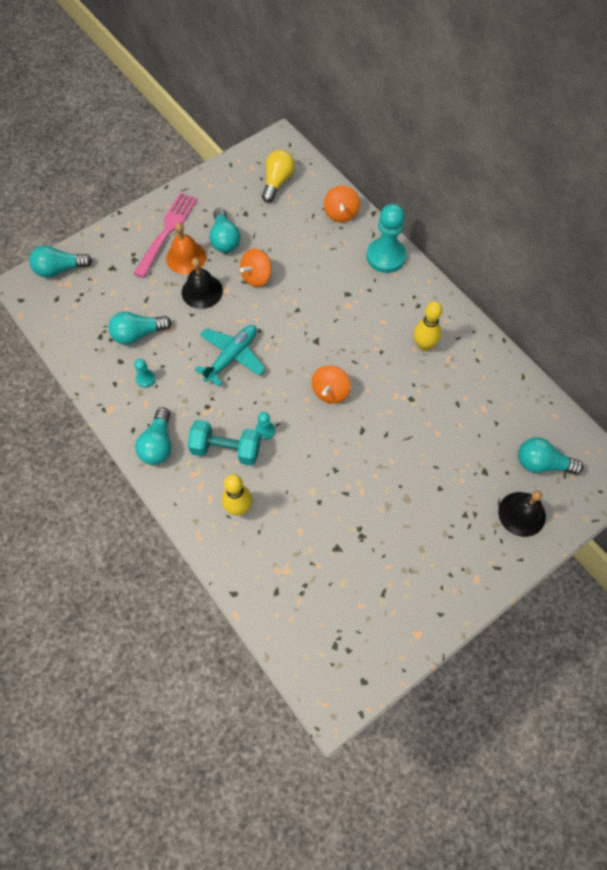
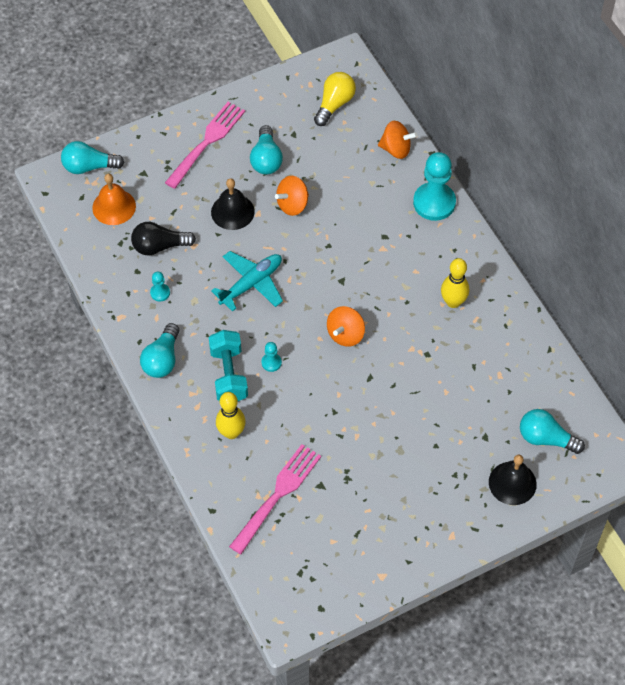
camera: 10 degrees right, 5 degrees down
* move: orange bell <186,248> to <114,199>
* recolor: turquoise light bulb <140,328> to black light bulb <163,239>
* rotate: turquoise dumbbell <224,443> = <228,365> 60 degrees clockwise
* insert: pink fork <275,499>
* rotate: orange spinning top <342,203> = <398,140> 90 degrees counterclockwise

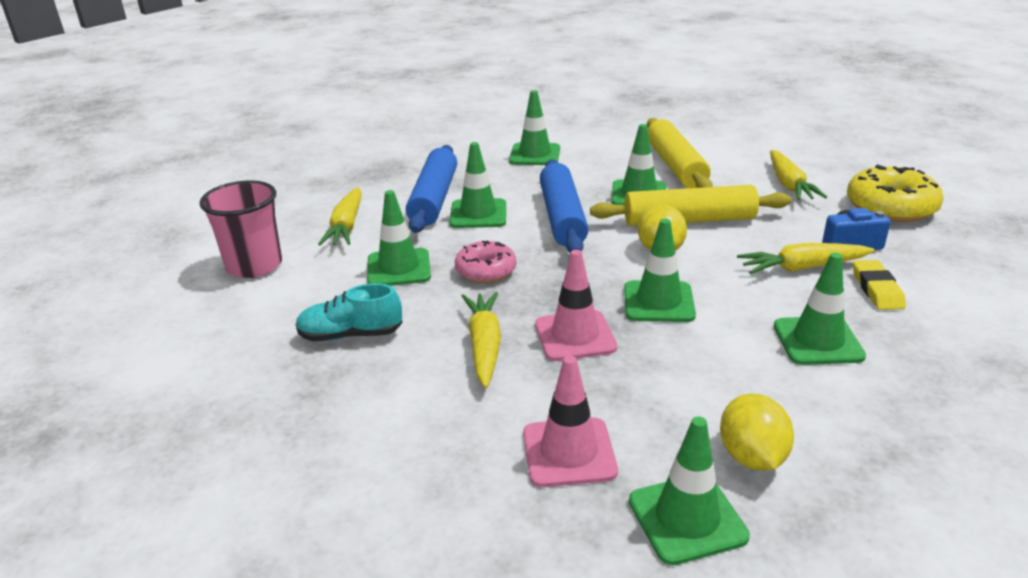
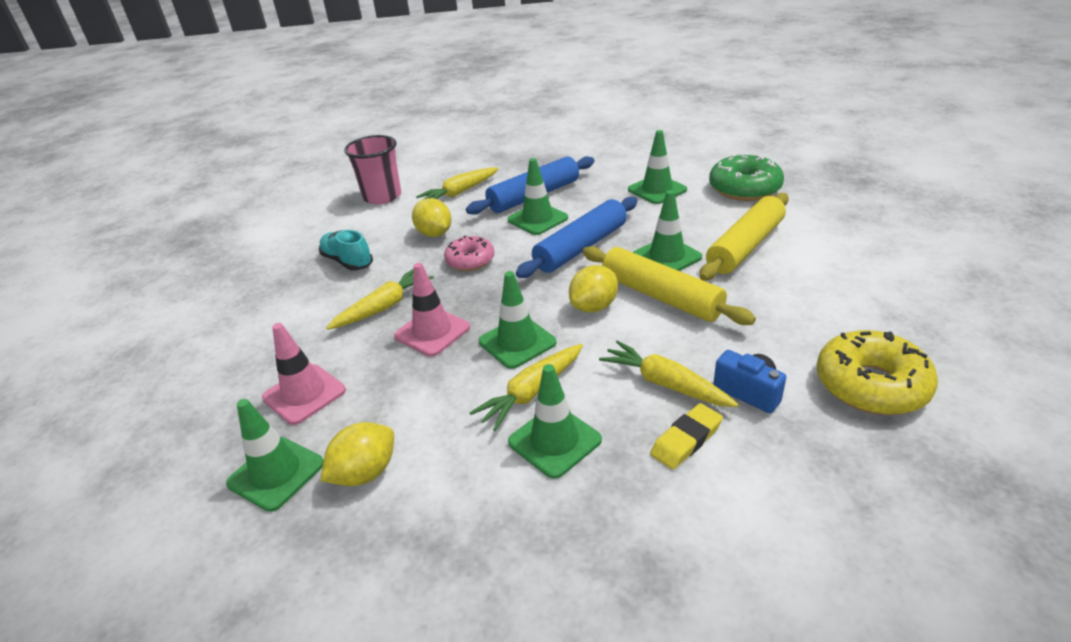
camera: 50 degrees right, 5 degrees up
* replace: green traffic cone <399,238> to yellow lemon <432,217>
* move: yellow carrot <798,175> to <526,387>
* insert: green donut <746,177>

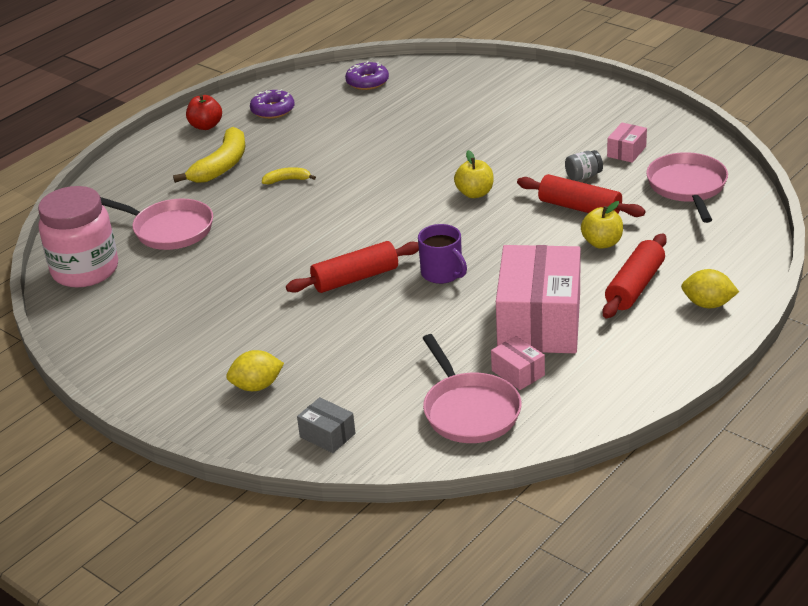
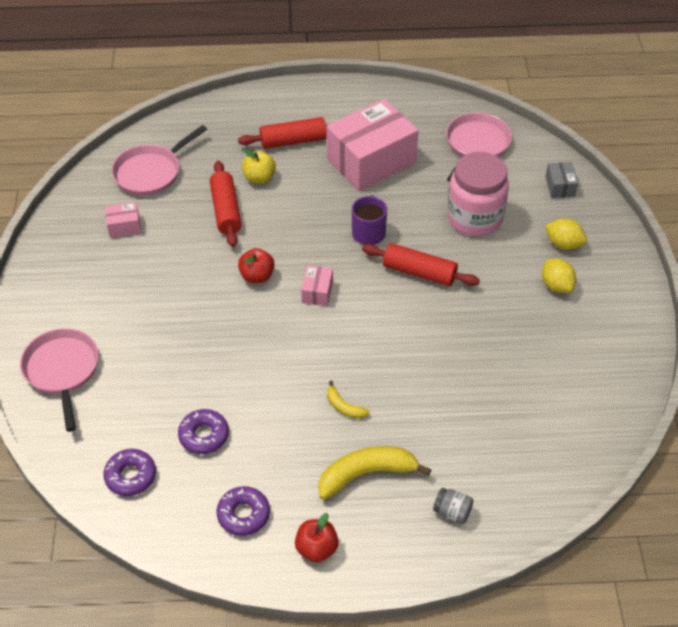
camera: 135 degrees left, 15 degrees up
* move: pink pan <156,223> to <59,380>
* insert: purple donut <203,431>
* recolor: yellow apple <474,174> to red apple <256,265>
* move: pink box <518,363> to <317,285>
* move: grey jar <584,165> to <453,506>
* move: pink jar <78,237> to <478,194>
* move: yellow lemon <710,288> to <559,275>

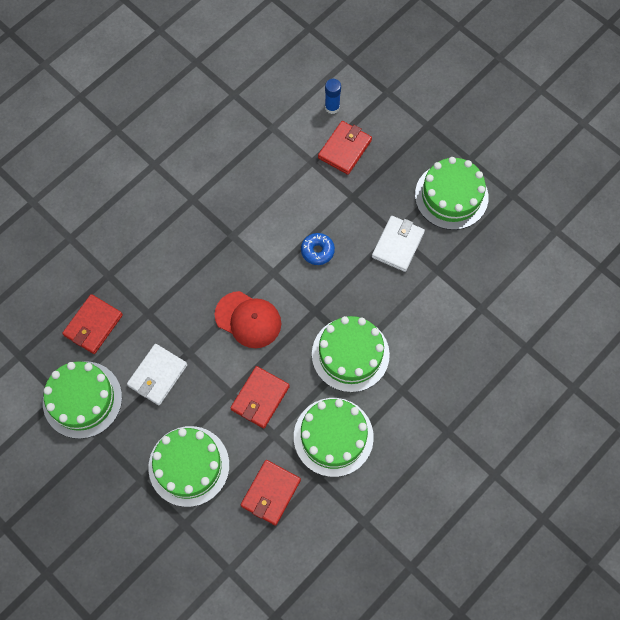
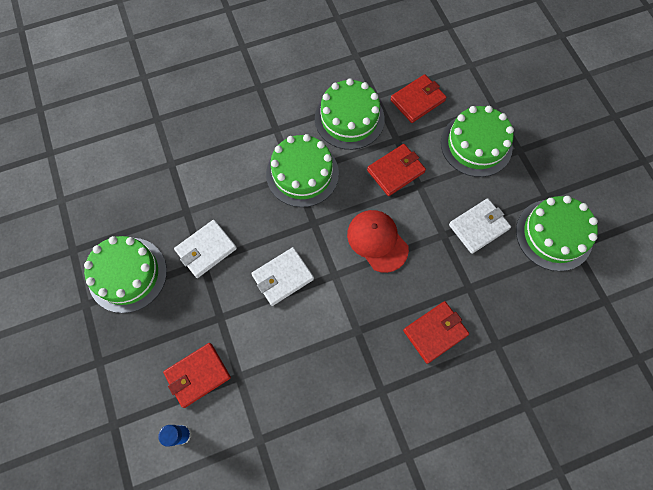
camera: 155 degrees left, 0 degrees up
* replace: blue donut <318,249> to white wallet <282,276>
* move: red wallet <92,324> to <436,332>

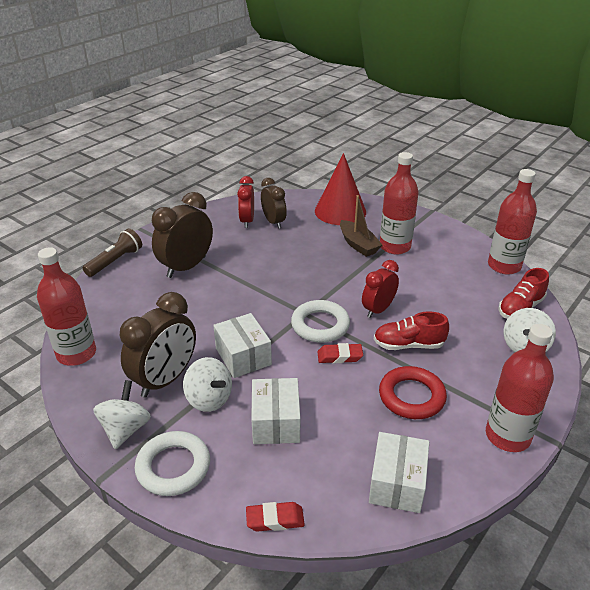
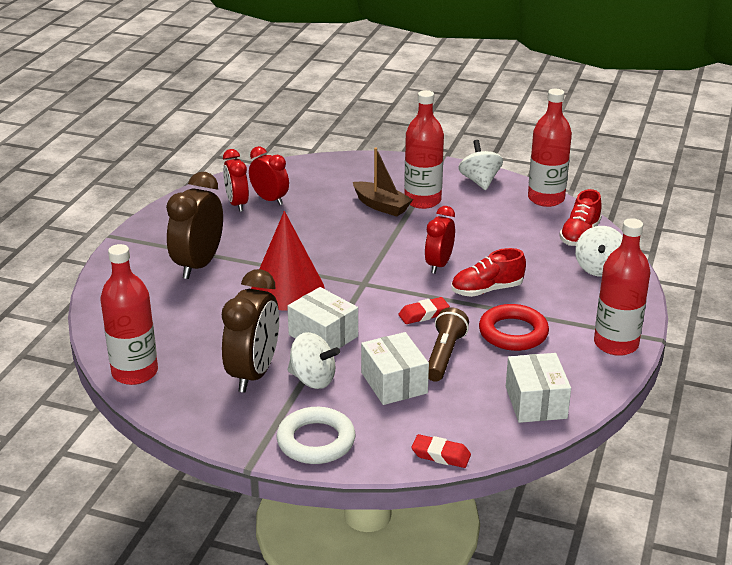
camera: 20 degrees left, 5 degrees down
* recolor: brown clock <274,203> to red clock <269,175>
* move: red cone <340,189> to <288,261>
* rotate: red eraser <275,517> = <441,451> 45 degrees clockwise
* move: brown flashlight <112,252> to <448,344>
* move: white spinning top <122,414> to <480,165>
* delete: white ring <320,321>

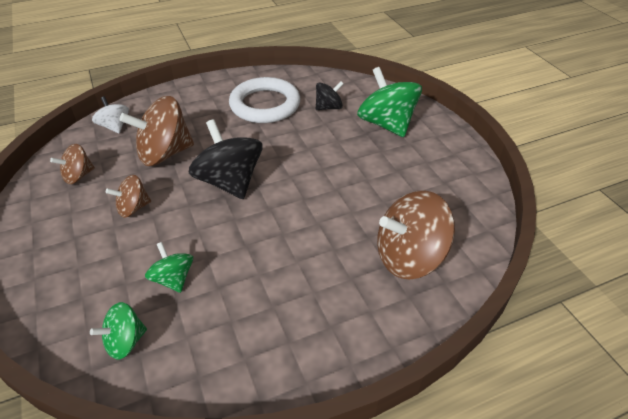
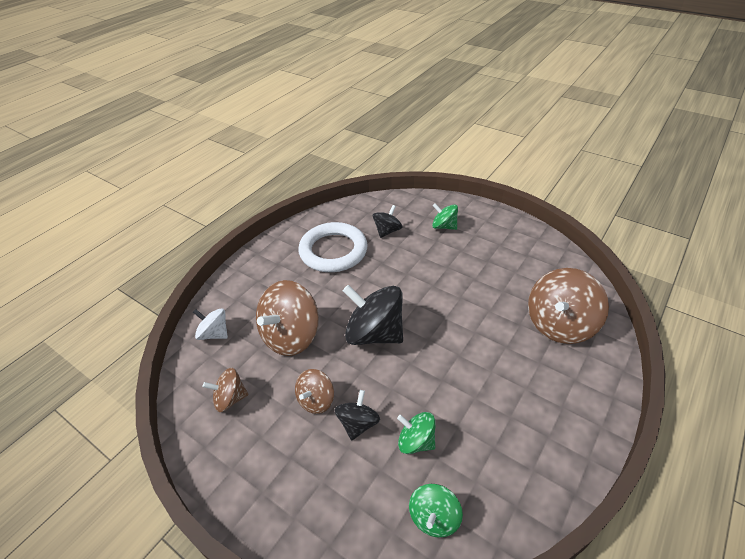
camera: 30 degrees left, 0 degrees up
* rotate: brown spinning top <72,164> = <226,390> 60 degrees clockwise
* insert: black spinning top <357,415>
* resize: green spinning top <389,102> = <445,216> x0.54

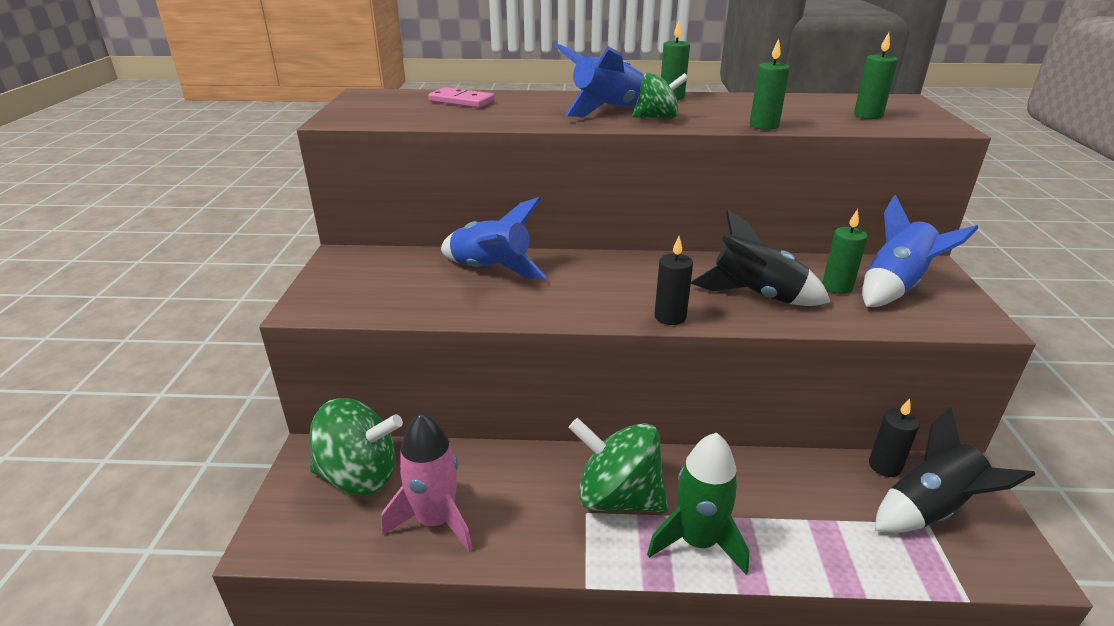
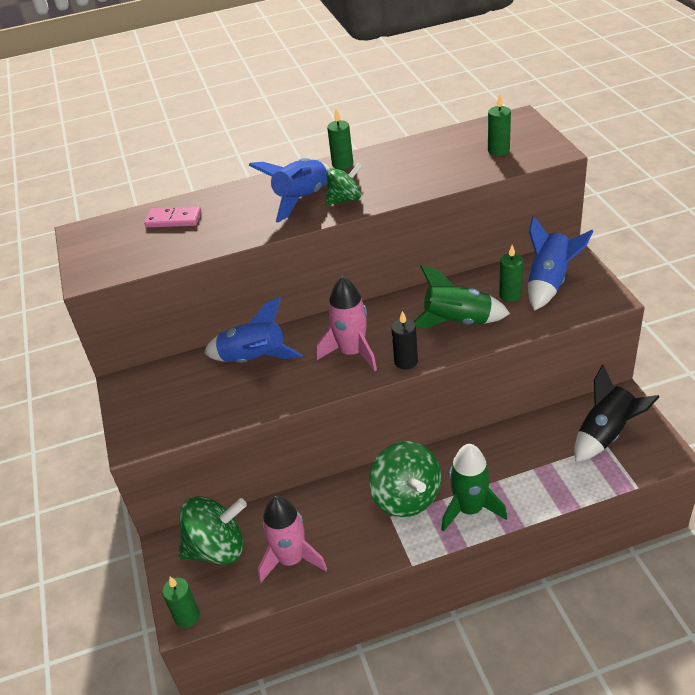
camera: 15 degrees left, 10 degrees up
* move: green candle <770,84> to <181,602>
* insert: pink rocket <347,324>
* rotate: green spinning top <618,465> = <405,479> 120 degrees counterclockwise
* recolor: black rocket <760,258> to green rocket <461,296>
* delete: black candle <894,437>

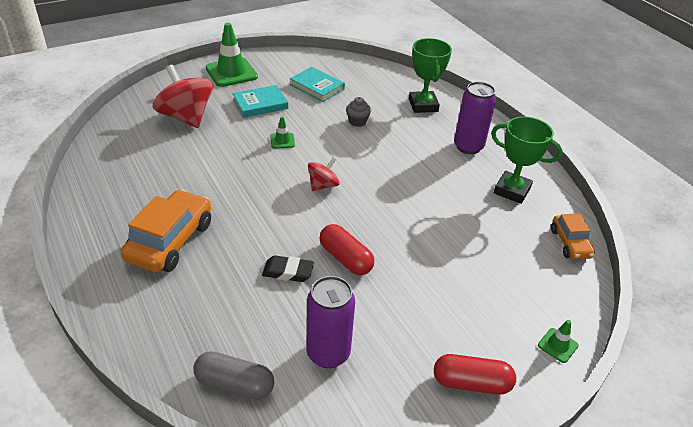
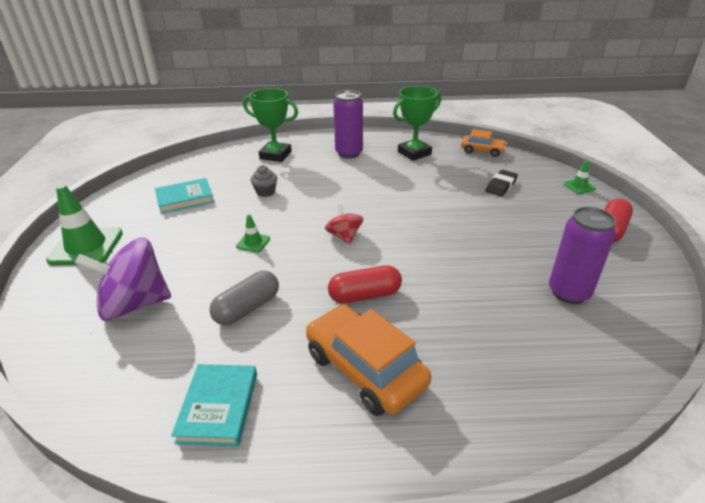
camera: 60 degrees left, 5 degrees down
* recolor: red spinning top <182,96> to purple spinning top <123,279>
* move: turquoise book <260,101> to <214,405>
* move: grey capsule <234,375> to <244,298>
* move: red capsule <347,249> to <365,284>
* move: black eraser <288,268> to <502,183>

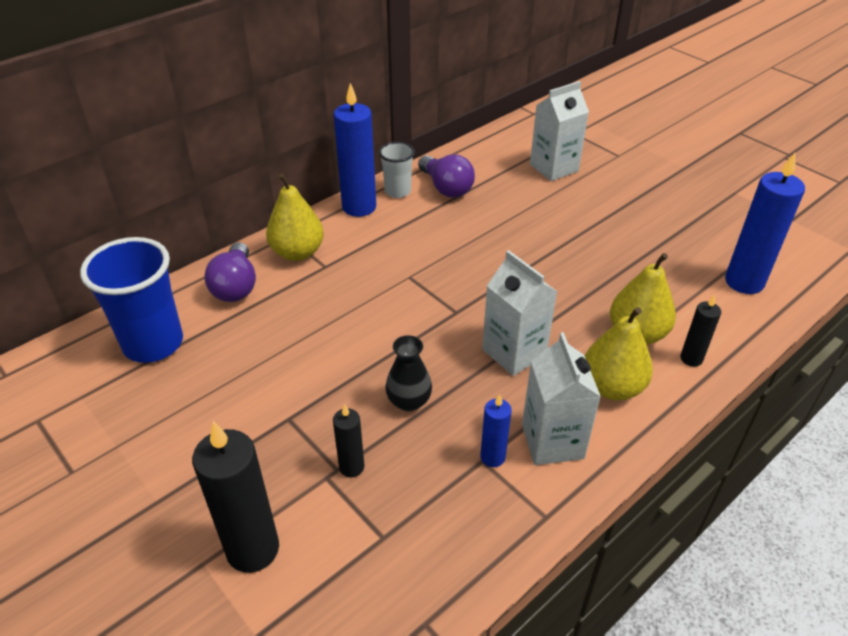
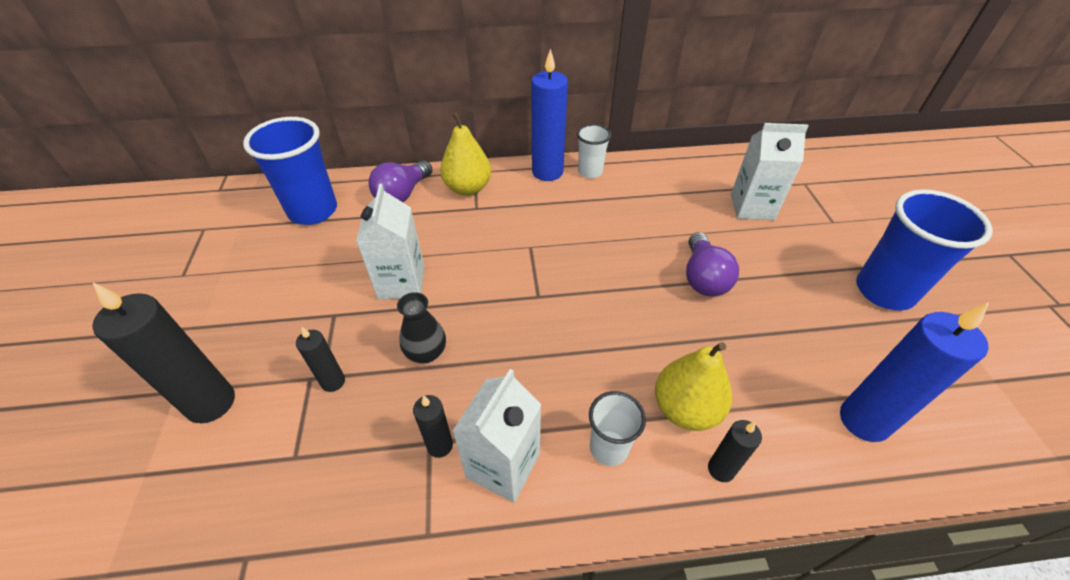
camera: 35 degrees right, 5 degrees up
* move: white carton <520,313> to <390,241>
* recolor: blue candle <496,430> to black candle <433,426>
* replace: yellow pear <619,353> to white cup <617,428>
* move: purple light bulb <446,176> to <712,264>
* insert: blue cup <924,249>

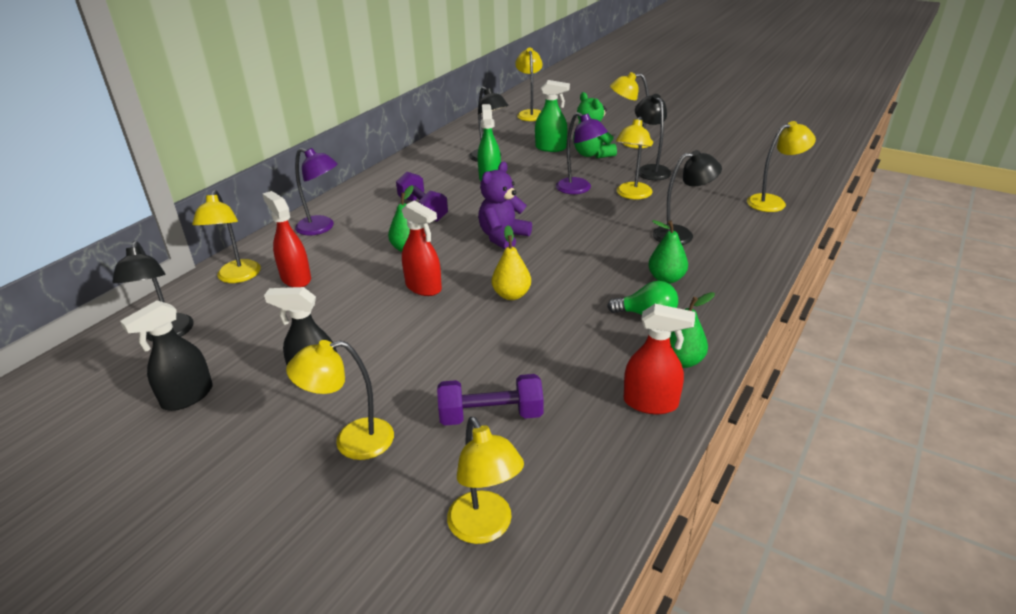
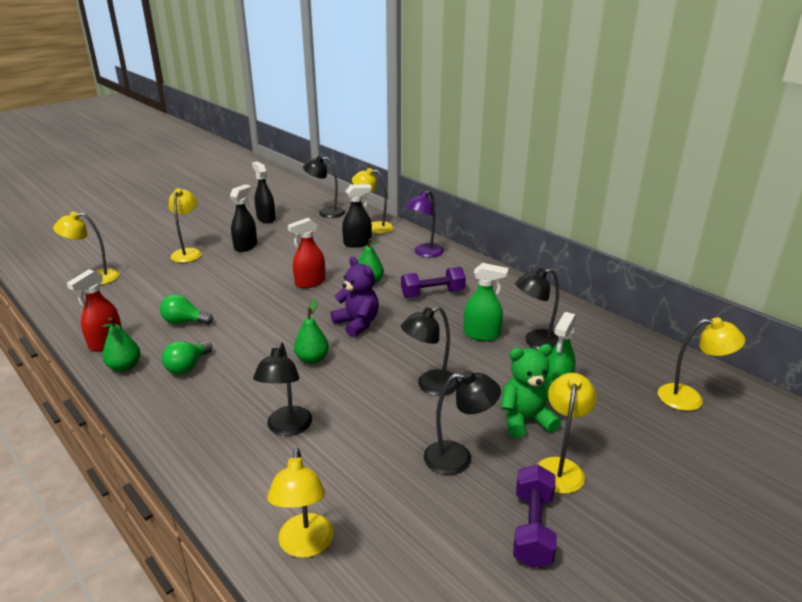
camera: 105 degrees right, 5 degrees down
* insert: green light bulb <186,309>
* move: green pear <668,252> to <311,331>
* recolor: red spray bottle <287,239> to black spray bottle <357,216>
* recolor: purple lamp <582,153> to black lamp <430,351>
* move: purple dumbbell <490,400> to <535,516>
* delete: yellow pear <511,262>
* delete: yellow lamp <634,157>

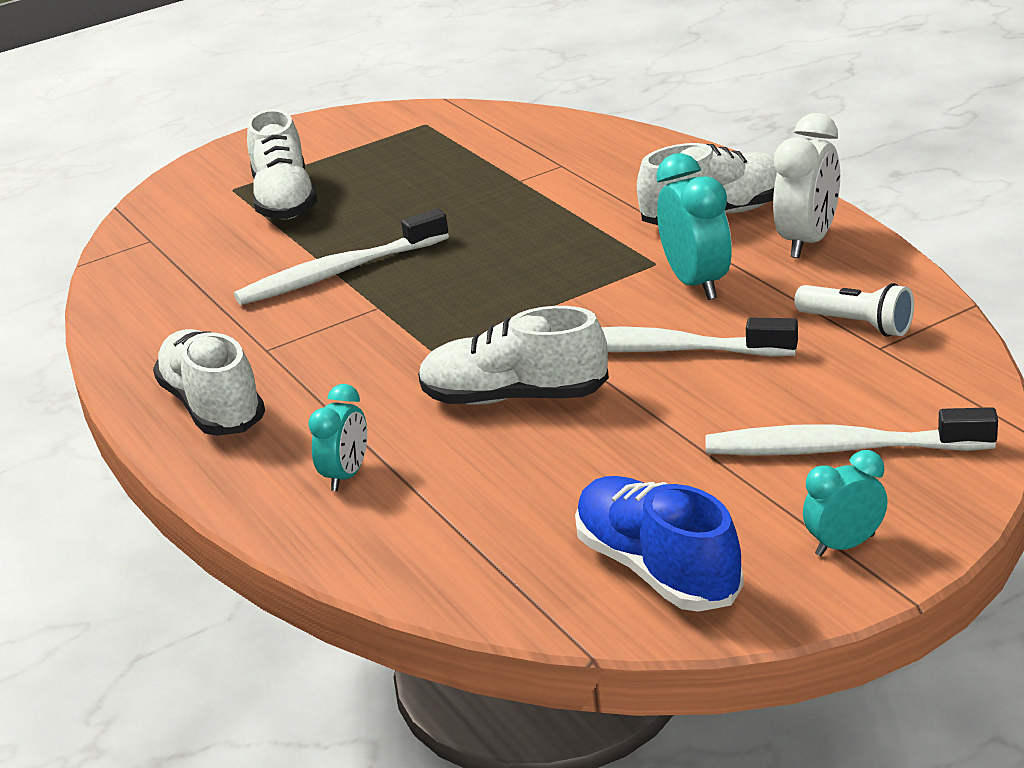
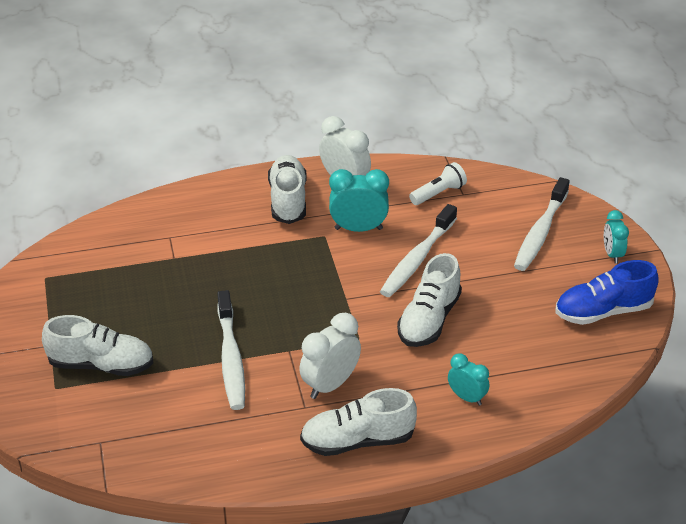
camera: 75 degrees left, 10 degrees up
* insert: white clock <330,356>

